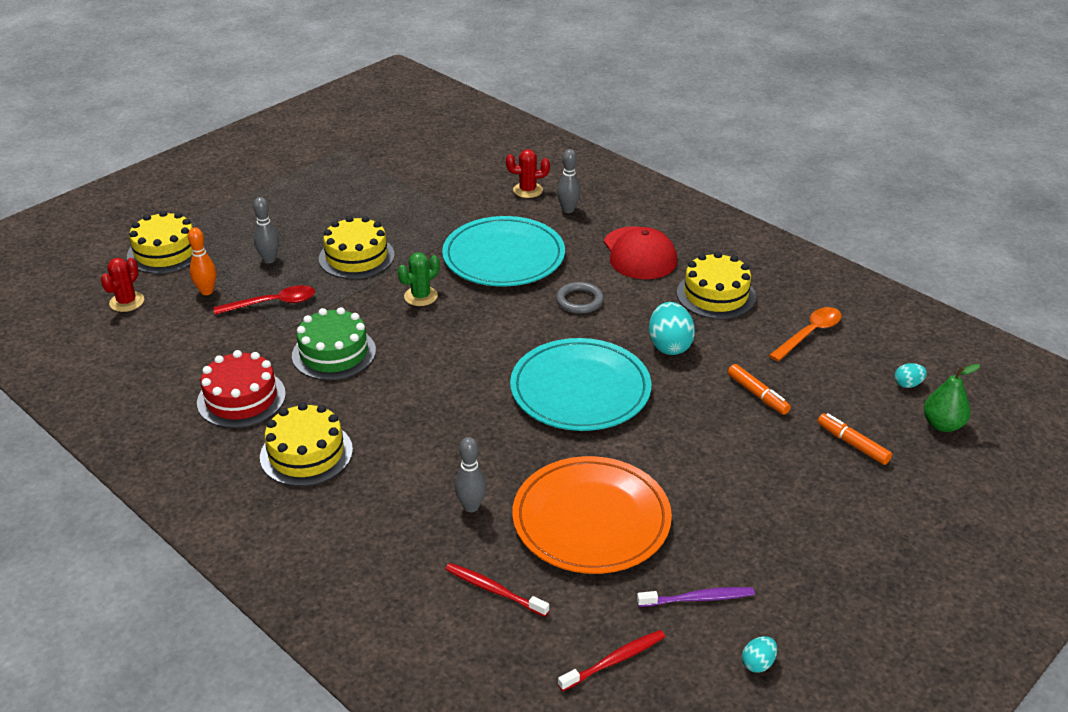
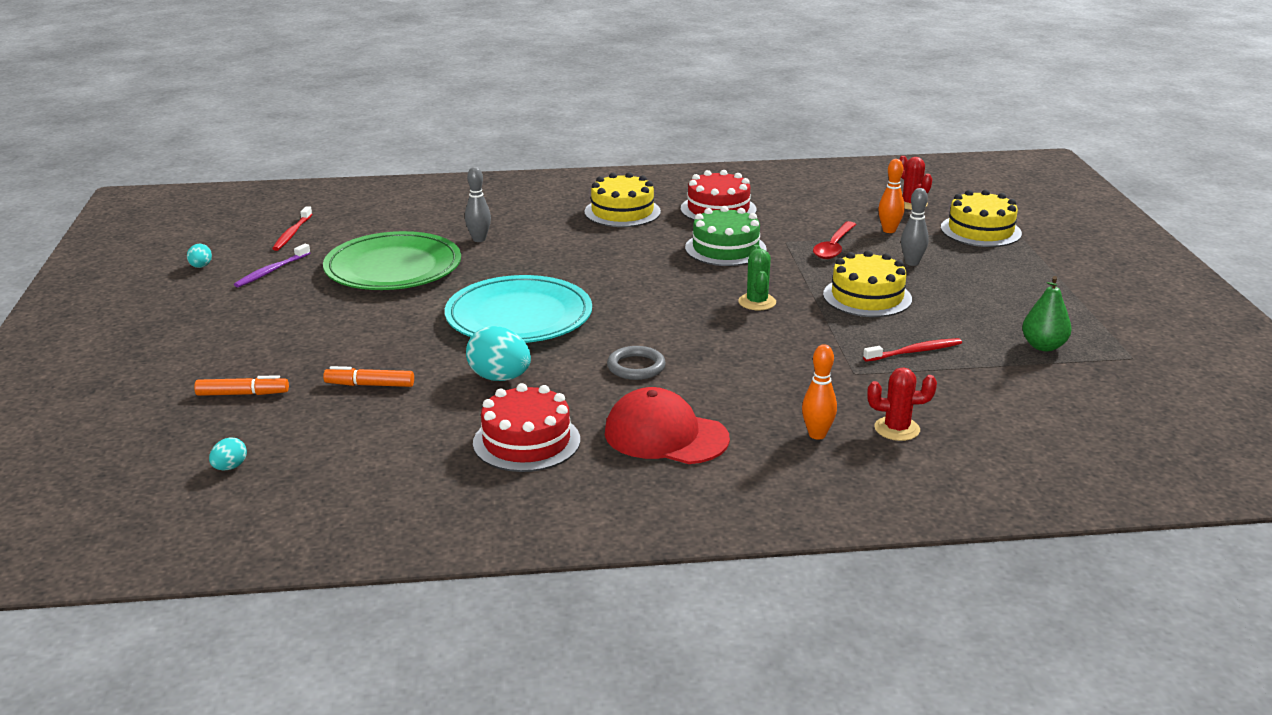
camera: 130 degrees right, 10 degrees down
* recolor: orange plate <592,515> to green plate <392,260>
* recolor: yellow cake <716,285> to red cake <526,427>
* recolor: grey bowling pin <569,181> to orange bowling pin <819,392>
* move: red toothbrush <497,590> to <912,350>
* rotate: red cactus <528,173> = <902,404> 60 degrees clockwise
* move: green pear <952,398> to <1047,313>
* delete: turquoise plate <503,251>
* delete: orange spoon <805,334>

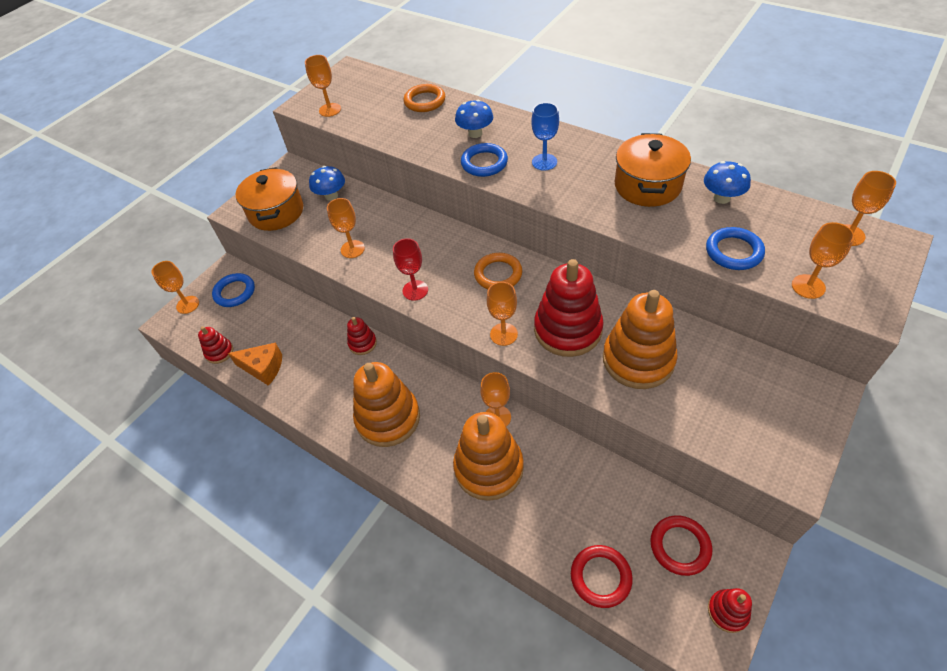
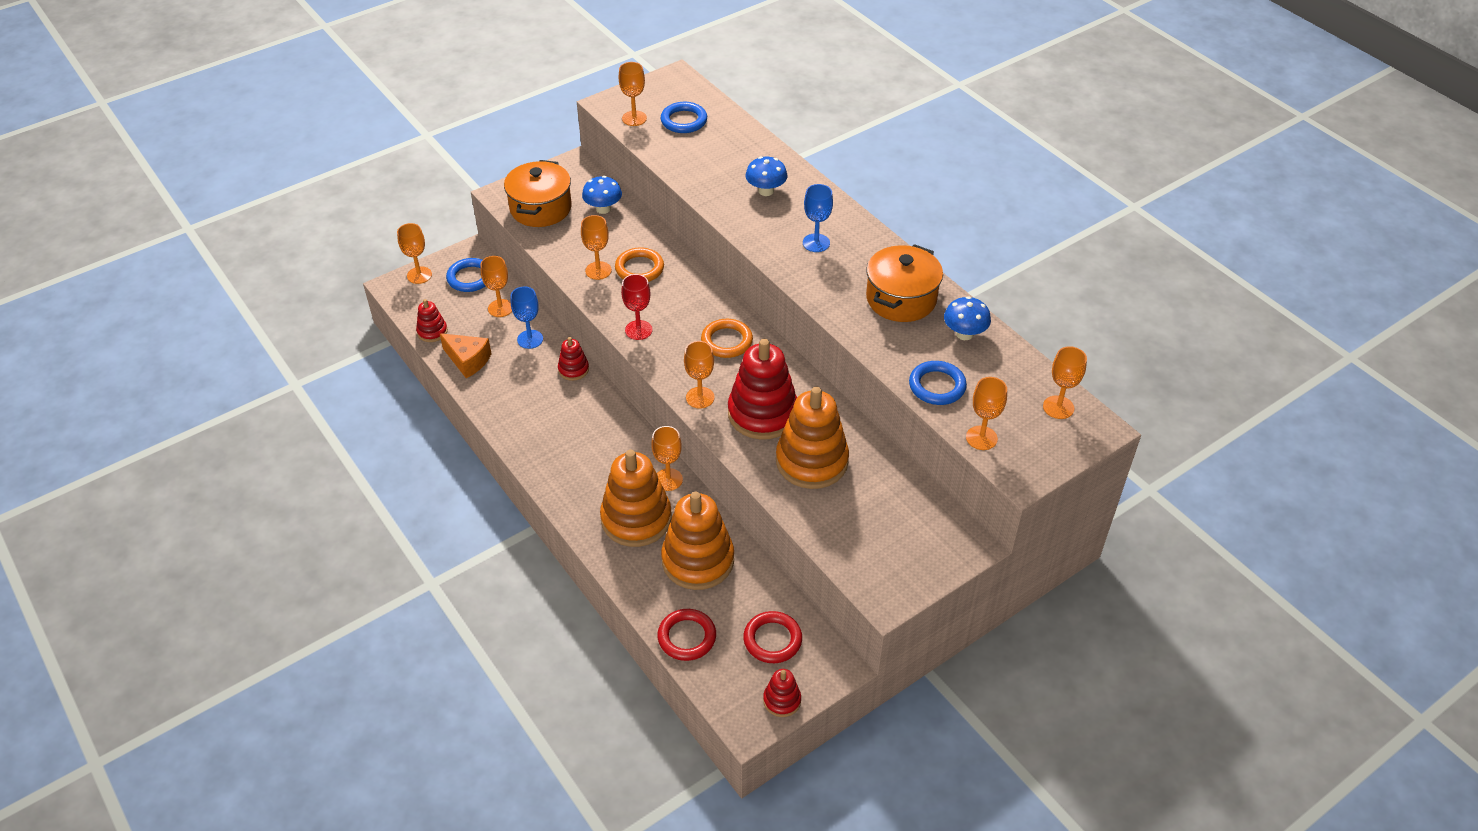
camera: 15 degrees right, 5 degrees down
* insert: orange goblet <496,286>
* insert: blue goblet <527,318>
* move: orange ring <424,98> to <639,264>
* move: blue ring <484,160> to <684,117>
* move: orange stacking toy <386,404> to <697,541>

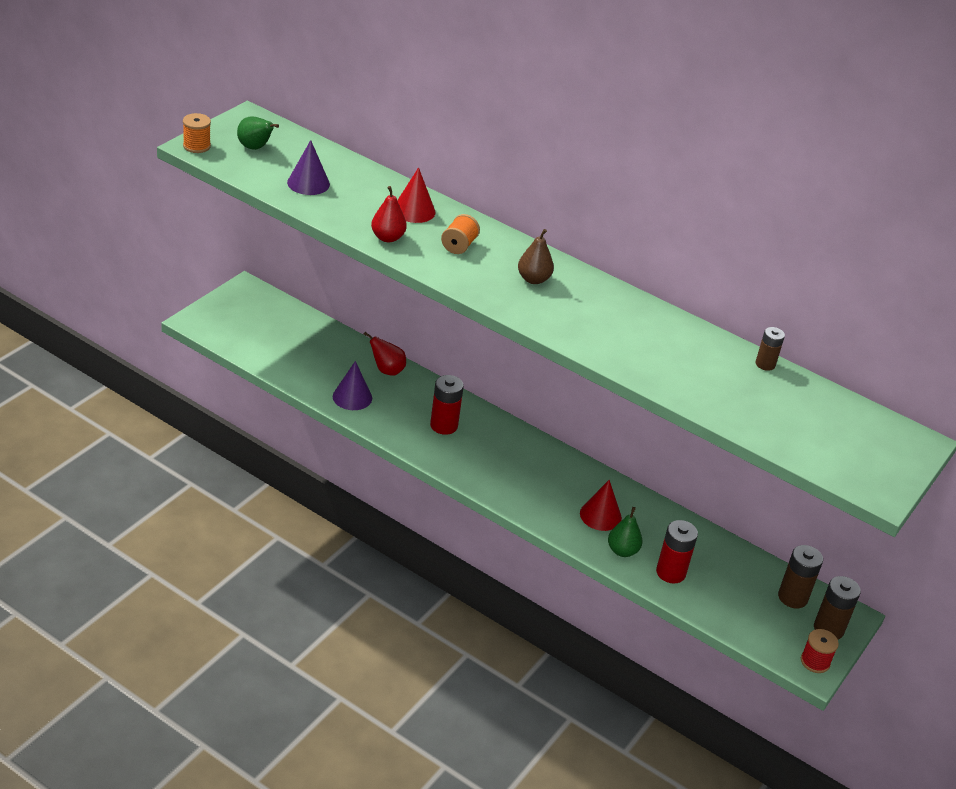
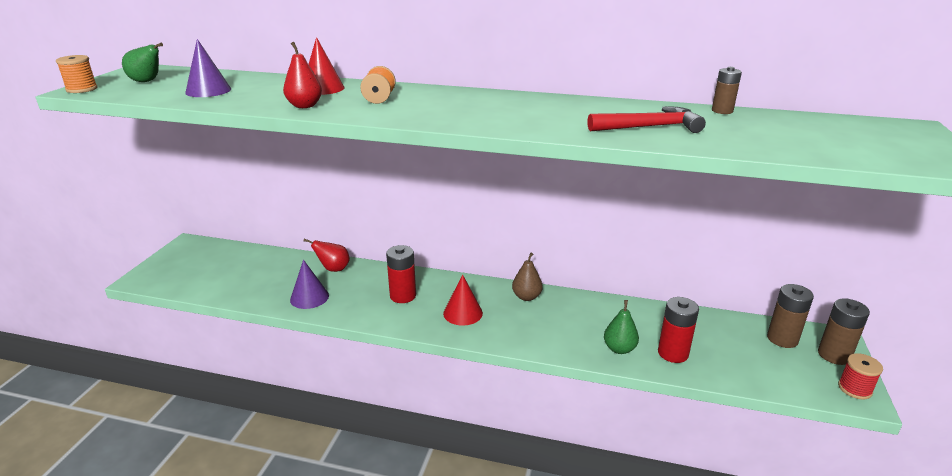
camera: 15 degrees left, 10 degrees down
* move: red cone <601,505> to <463,300>
* move: brown pear <536,256> to <527,277>
* insert: red hammer <647,119>

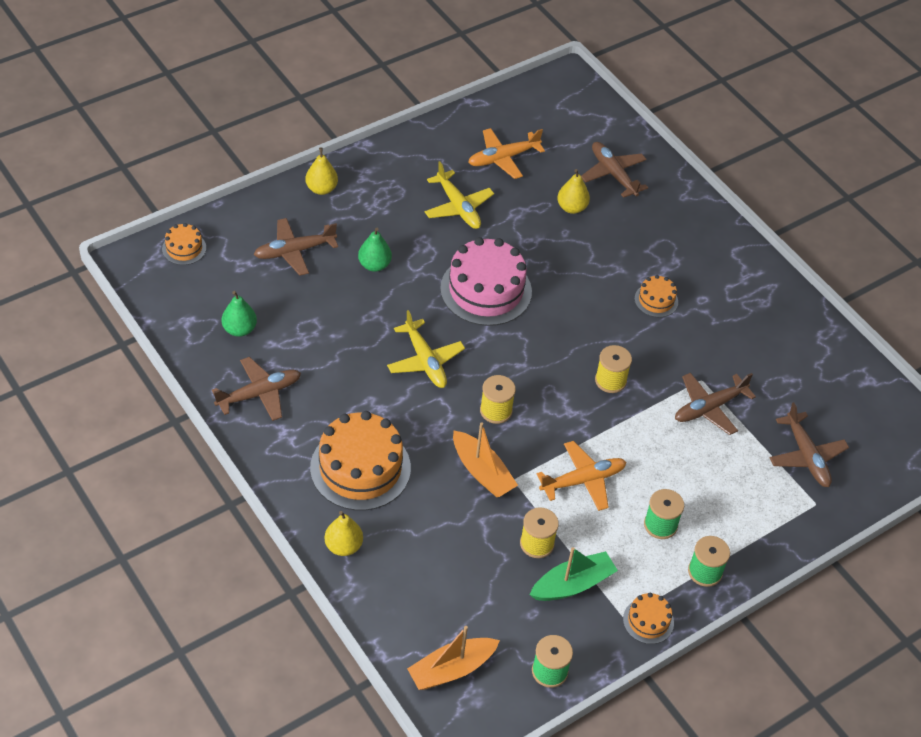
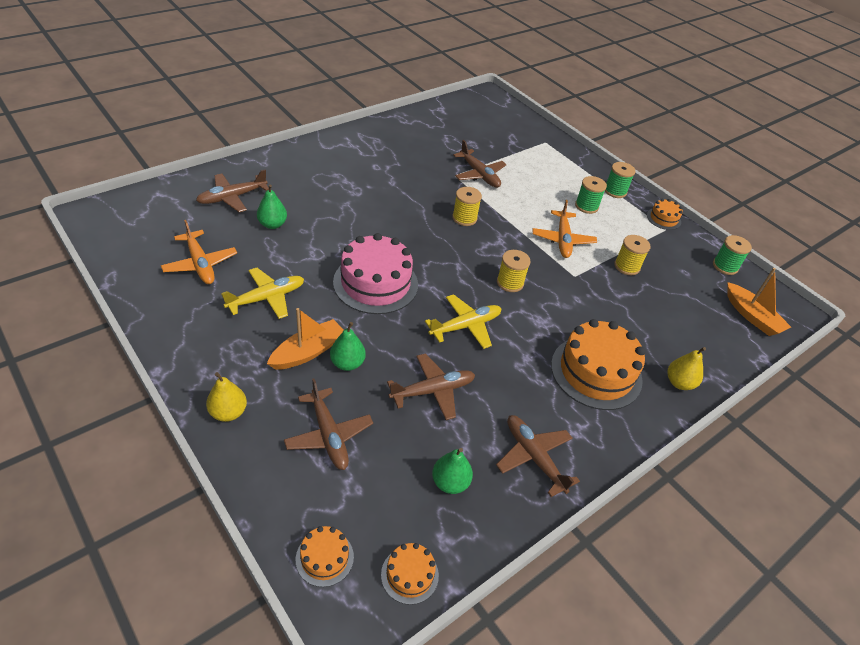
camera: 95 degrees left, 5 degrees down
* recolor: yellow pear <573,191> to green pear <272,206>
* move: orange boat <485,459> to <305,339>
* move: orange cake <656,296> to <410,574>
* move: brown plane <809,444> to <431,387>
* rotate: orange plane <581,476> = <565,229> 150 degrees counterclockwise
* delete: green boat <574,574>

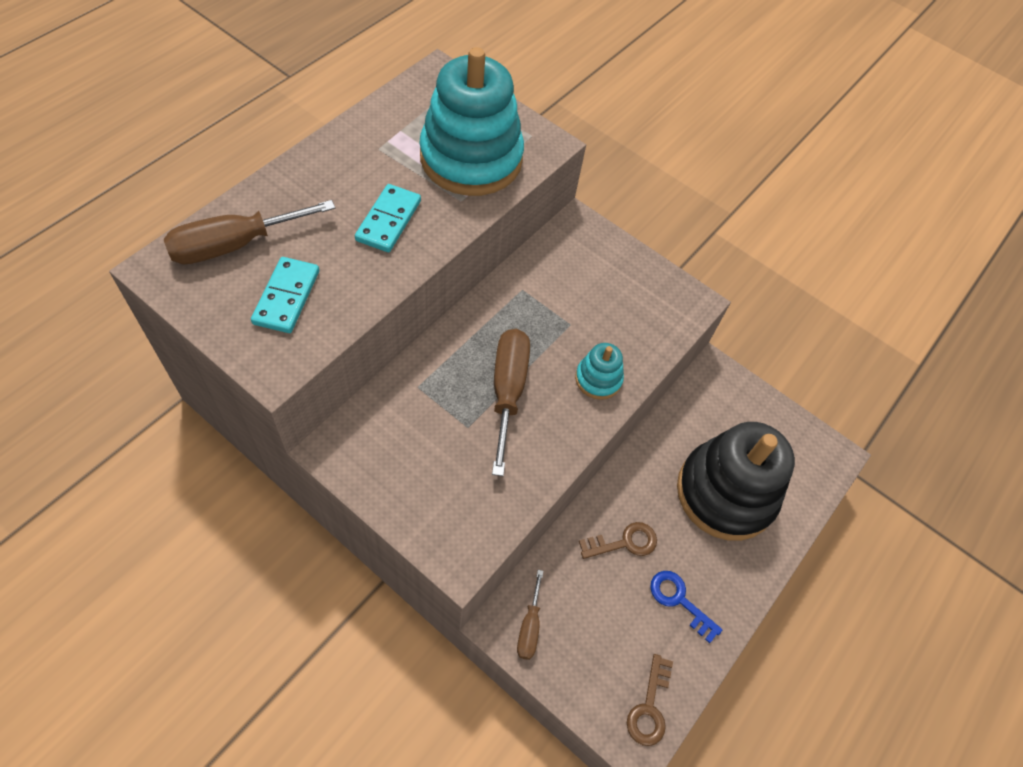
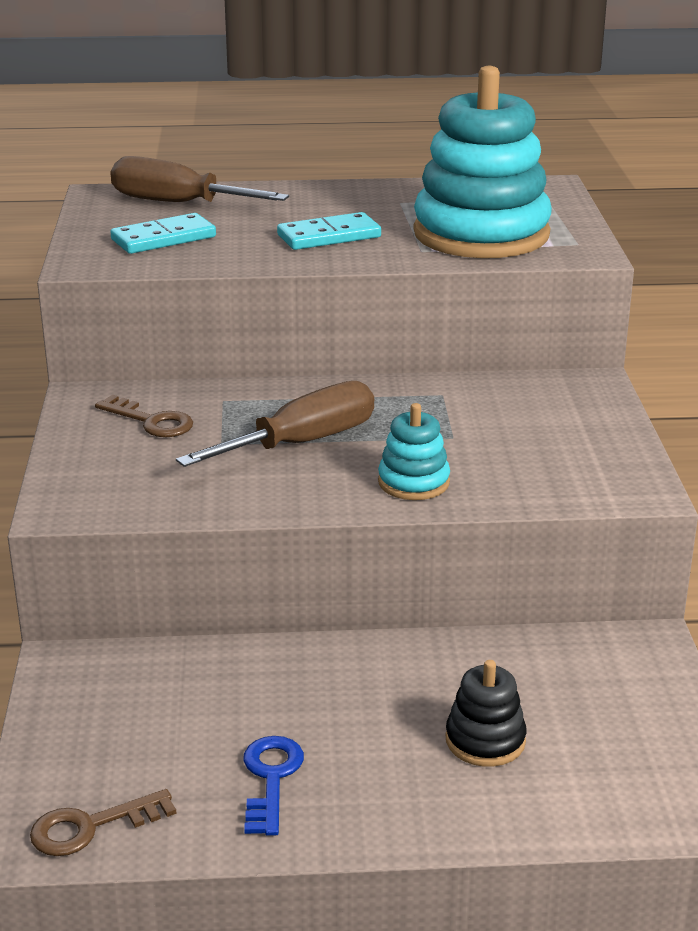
camera: 55 degrees right, 30 degrees down
* move: brown key <618,540> to <144,416>
* resize: black stacking toy <736,481> = <486,713> x0.45
* delete: brown screwdriver <530,615>

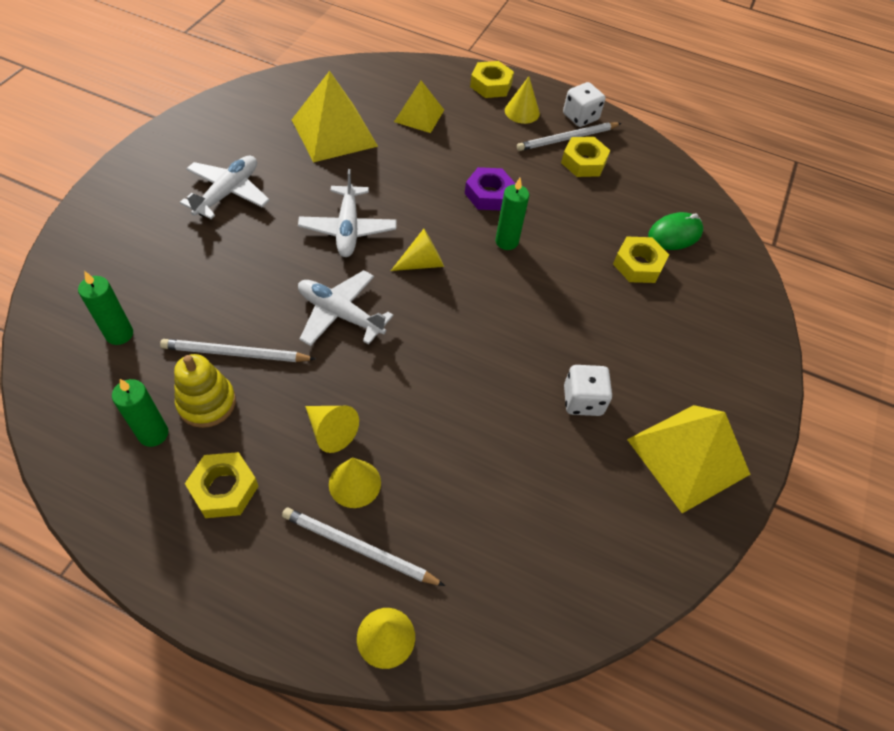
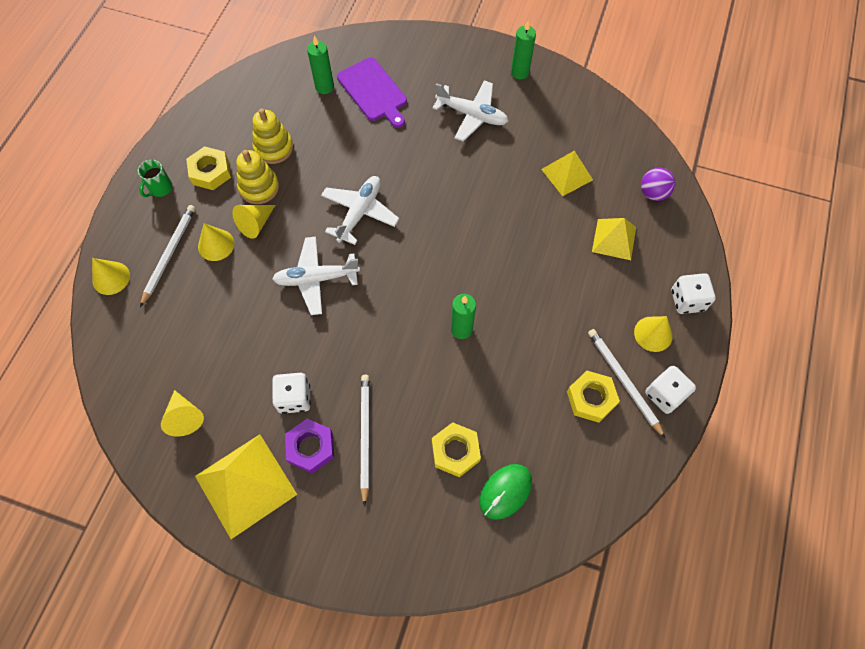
camera: 90 degrees right, 10 degrees up
* insert: green mug <155,178>
* move: yellow cone <417,250> to <182,413>
* insert: yellow stacking toy <257,177>
* move: white plane <347,213> to <316,276>
* move: purple nut <490,189> to <309,446>
* insert: purple cutting board <372,92>
* move: white pencil <237,350> to <365,440>
* rotate: green mouse <675,231> = <506,492> 75 degrees clockwise
* move: green candle <140,413> to <523,50>
* resize: yellow pyramid <335,116> = <567,173> x0.60
* insert: purple ball <658,184>
* replace: yellow nut <492,79> to white dice <693,293>

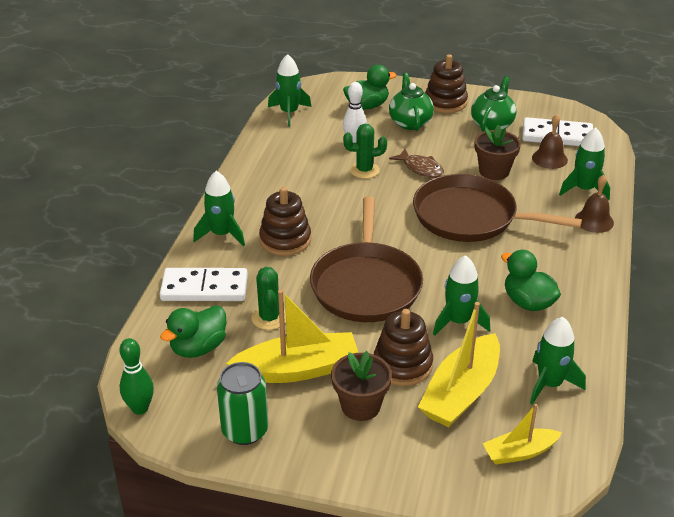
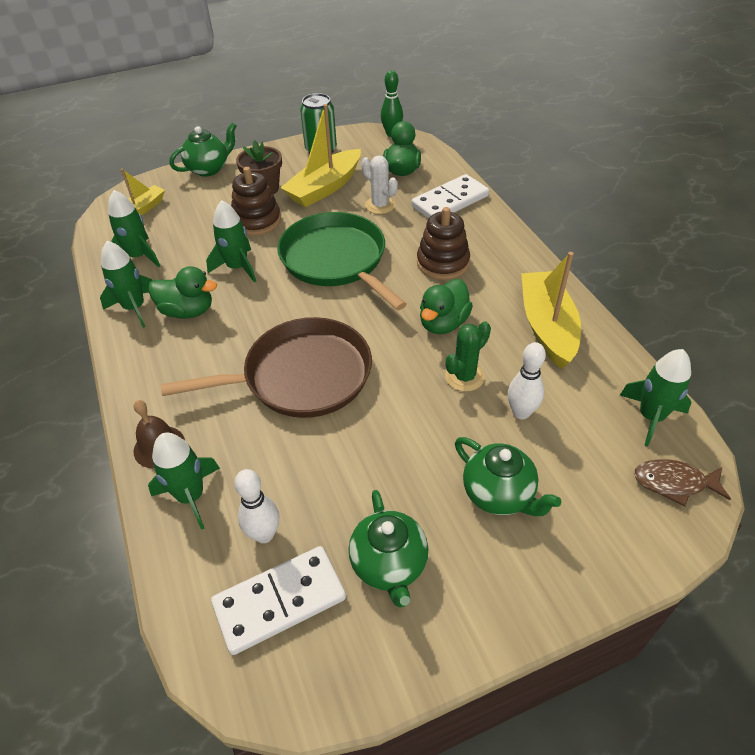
camera: 145 degrees right, 10 degrees up
* move: green rocket <219,208> to <126,284>
* insert: green teapot <202,149>
* replace: brown bell <550,141> to white bowling pin <256,506>
* recolor: brown pan <366,259> to green pan <342,261>
* recolor: green cactus <269,298> to white cactus <379,184>
* move: green duck <370,87> to <446,306>
* move: yellow boat <459,364> to <551,310>
* move: brown fish <416,163> to <682,482>
* delete: brown stacking toy <446,83>
* delete: brown flower pot <498,152>

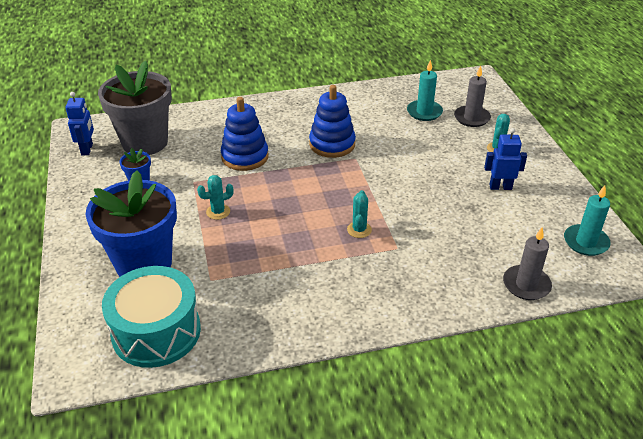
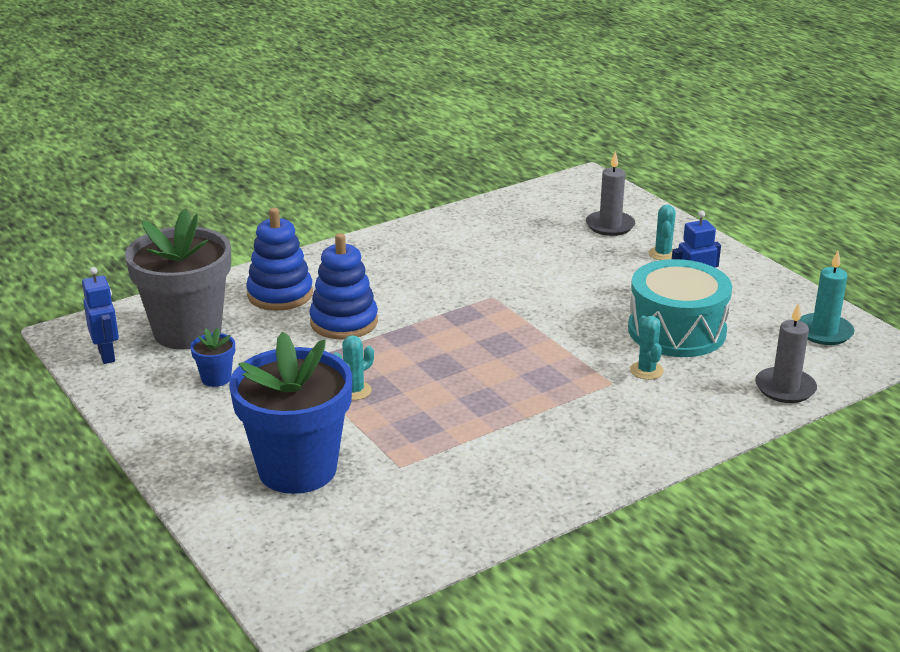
camera: 20 degrees left, 10 degrees down
* move: blue stacking toy <332,121> to <279,259>
* move: turquoise drum <151,317> to <680,308>
* move: turquoise cactus <359,214> to <647,348>
* delete: turquoise candle <425,90>

